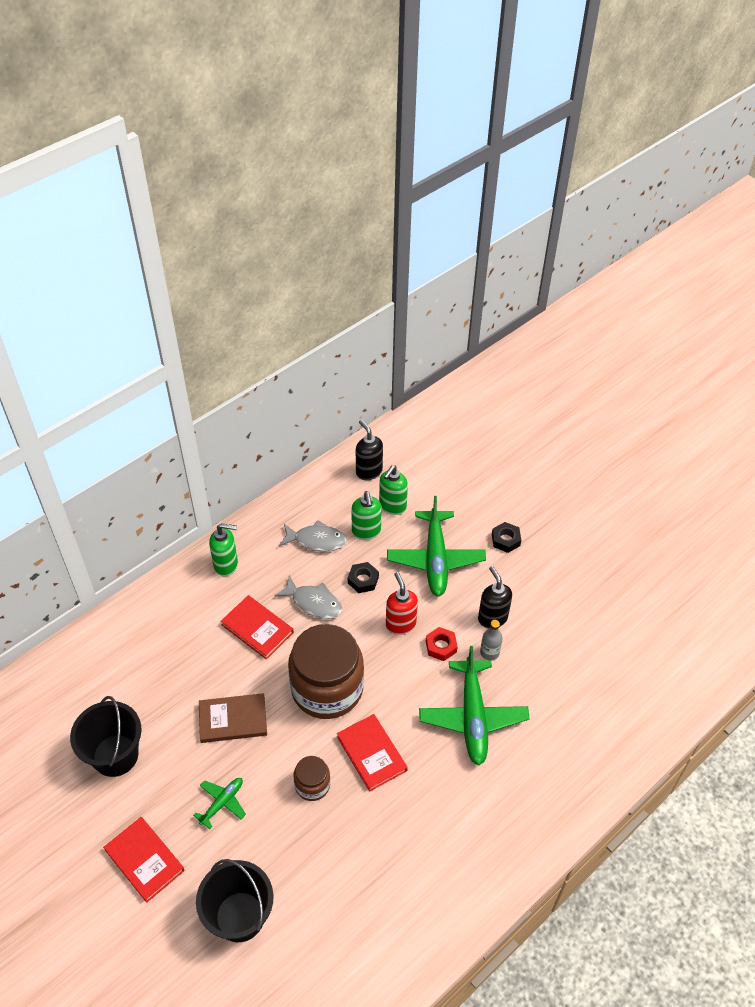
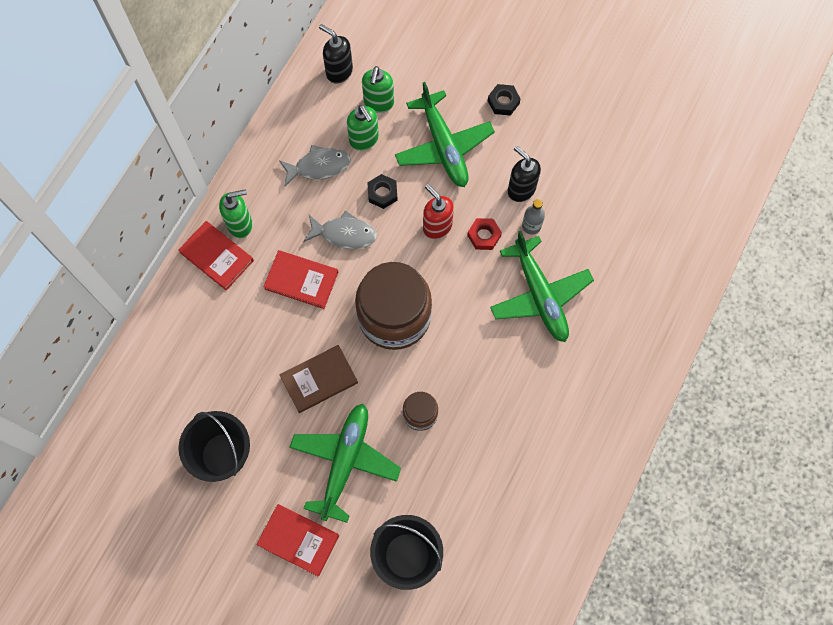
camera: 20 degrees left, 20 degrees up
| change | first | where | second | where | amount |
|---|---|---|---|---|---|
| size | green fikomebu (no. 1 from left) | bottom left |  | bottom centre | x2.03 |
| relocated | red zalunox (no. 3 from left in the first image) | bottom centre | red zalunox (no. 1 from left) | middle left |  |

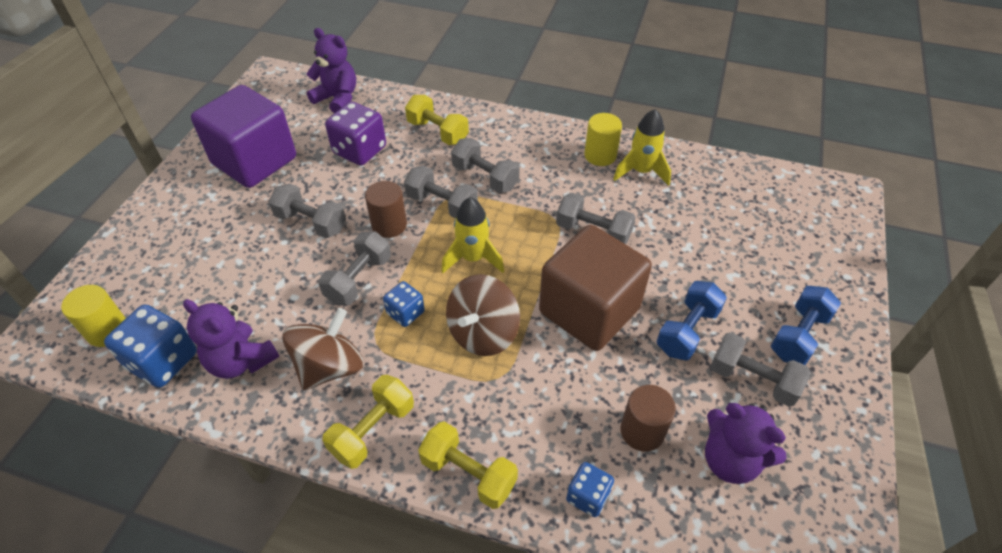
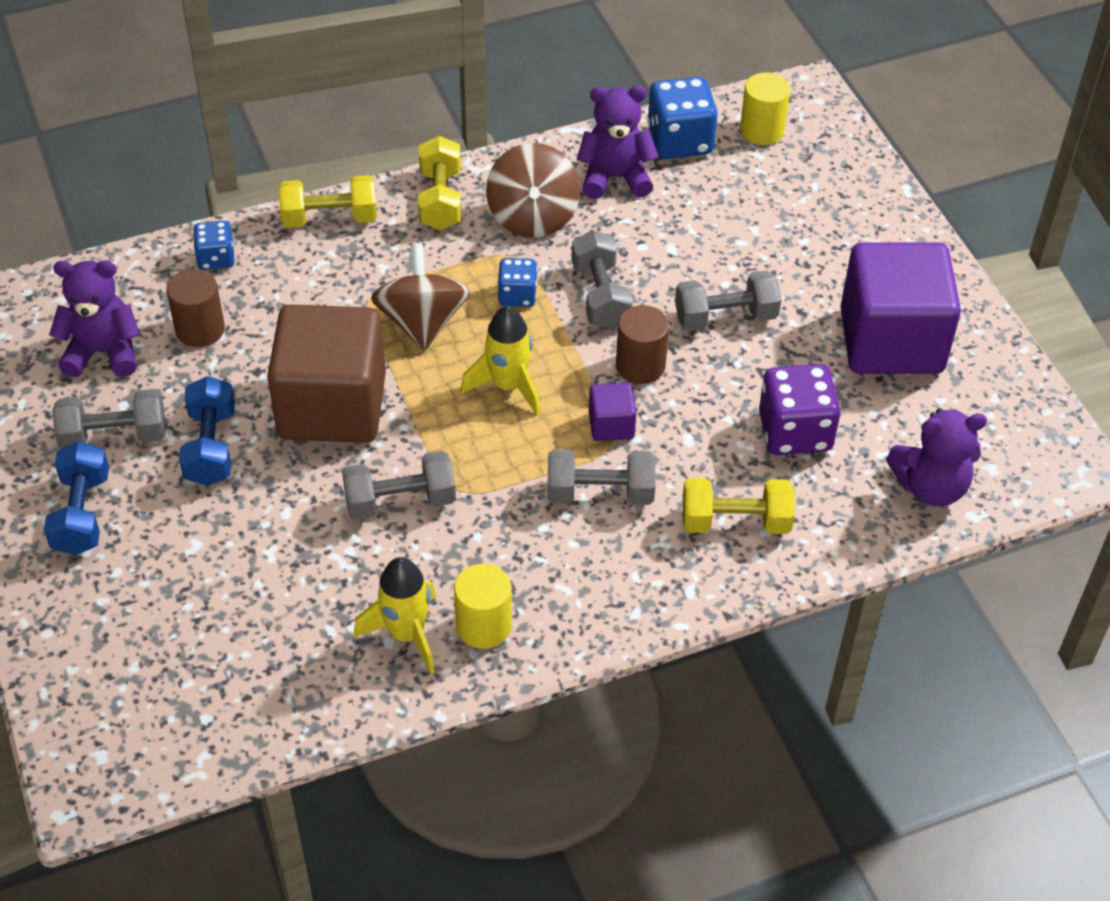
camera: 140 degrees right, 0 degrees up
| change | first | where | second | where | amount |
|---|---|---|---|---|---|
| exchanged | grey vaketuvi (no. 3 from left) | centre | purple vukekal (no. 1 from left) | centre |  |

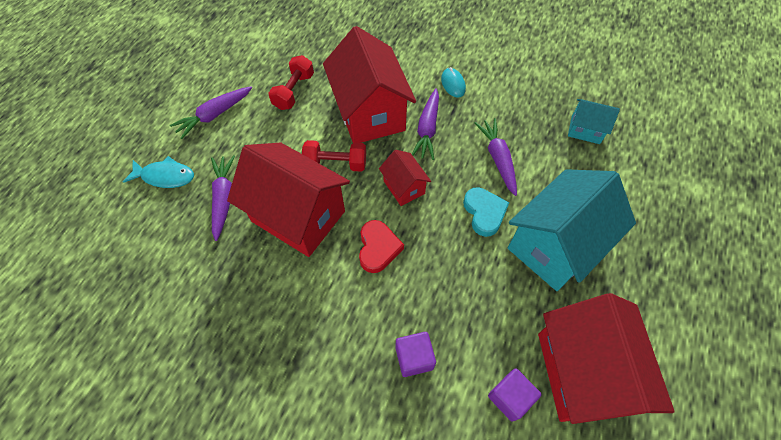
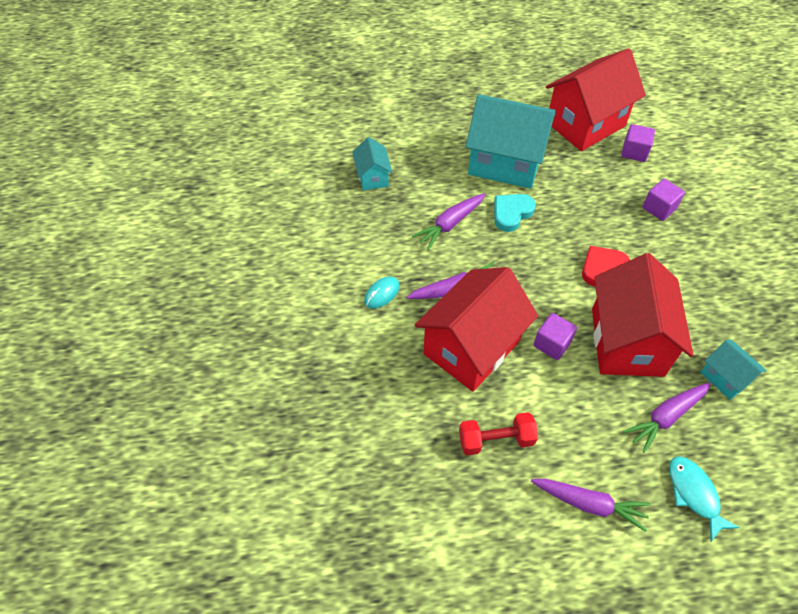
camera: 120 degrees left, 5 degrees down
| change | first | where | second | where | amount |
|---|---|---|---|---|---|
| exchanged | red vaketuvi (no. 2 from left) | centre | purple vukekal (no. 1 from left) | middle right |  |
| missing | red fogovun (no. 3 from left) | centre |  |  |  |
| appeared |  |  | turquoise fogovun (no. 3 from left) | middle right |  |

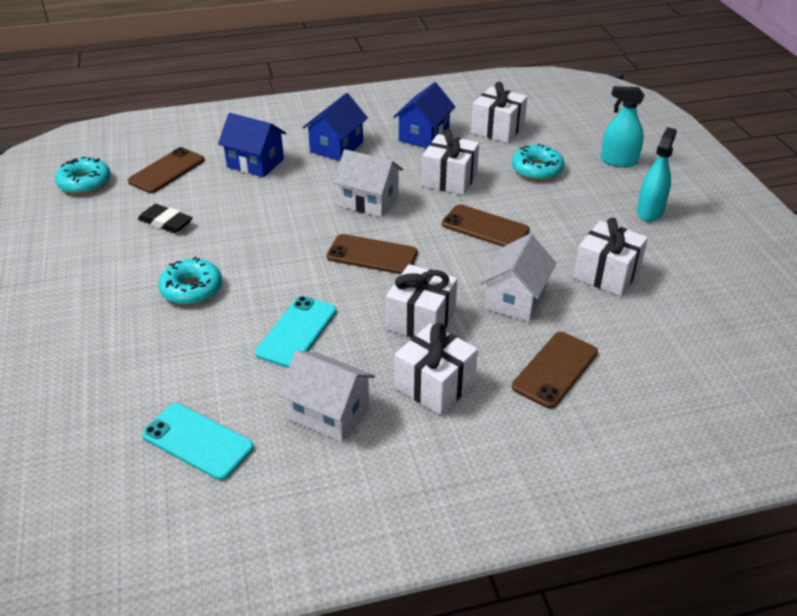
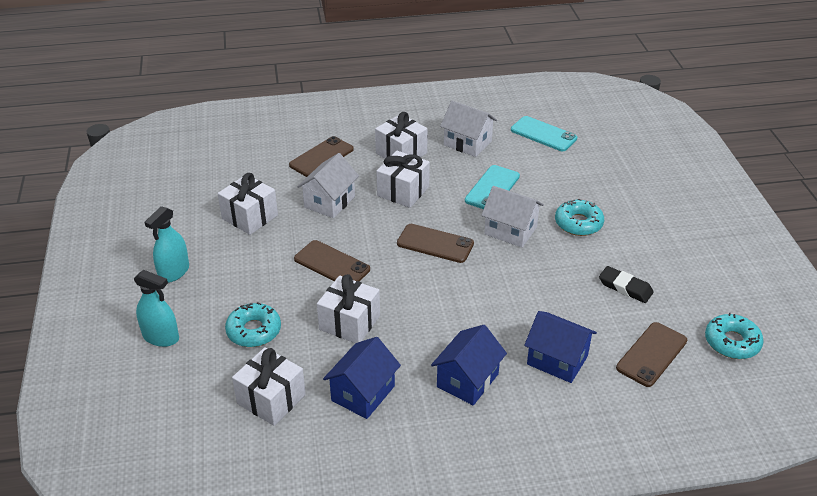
camera: 175 degrees left, 0 degrees up
| change | first | where | second | where | amount |
|---|---|---|---|---|---|
| relocated | white fogovun (no. 2 from left in the first image) | top centre | white fogovun (no. 3 from left) | centre |  |

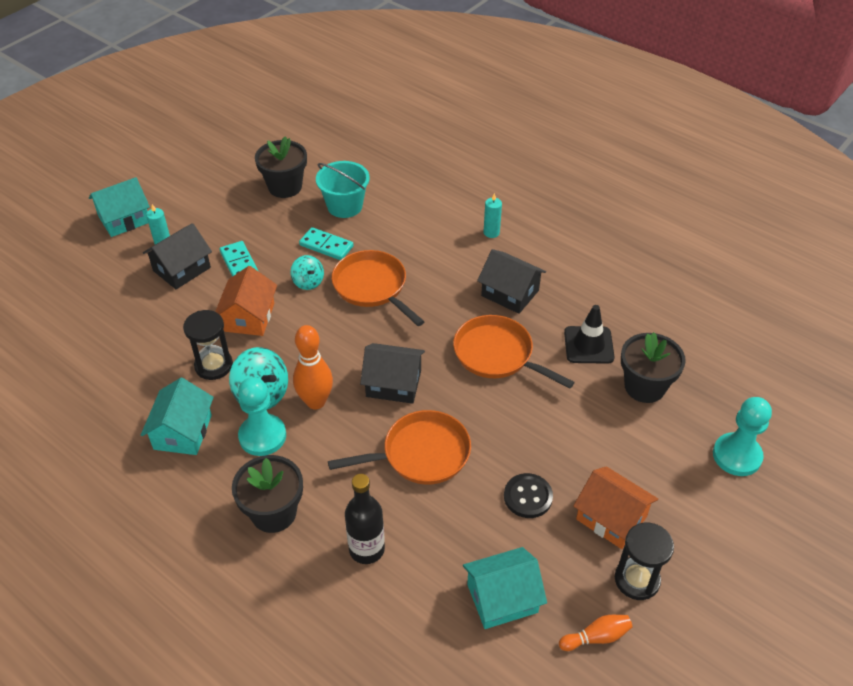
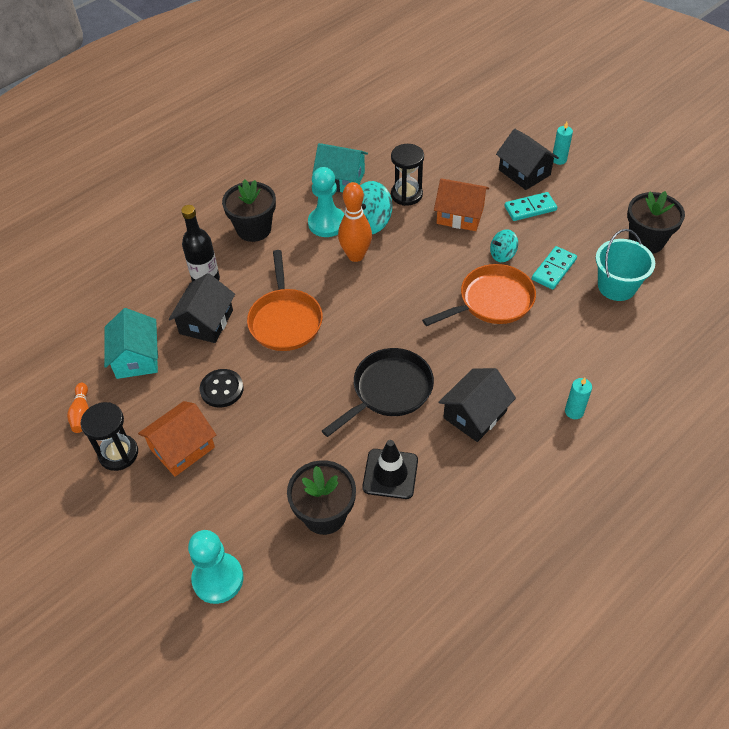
camera: 100 degrees right, 5 degrees up
| change | first | where | second | where | amount |
|---|---|---|---|---|---|
| missing | turquoise fogovun (no. 1 from left) | top left |  |  |  |
| relocated | black fogovun (no. 2 from left in the first image) | centre | black fogovun (no. 1 from left) | middle left |  |
| colour | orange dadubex (no. 3 from left) | centre | black dadubex | centre |  |

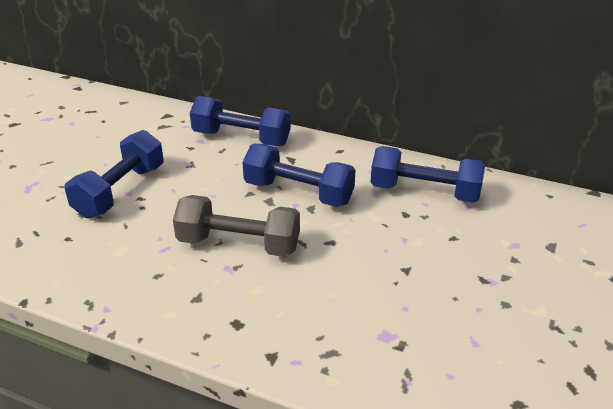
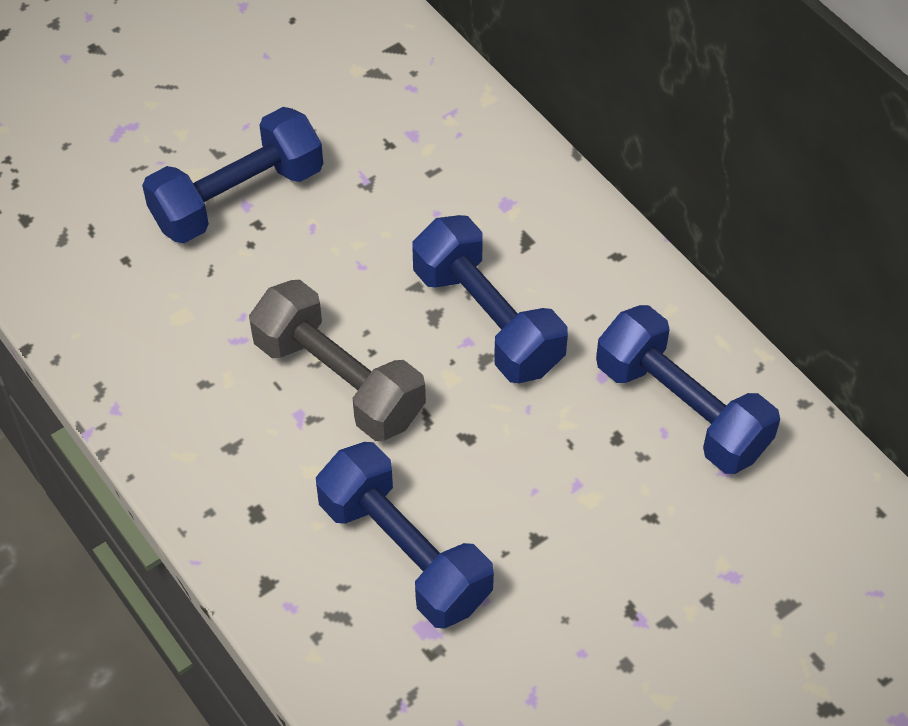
camera: 30 degrees right, 20 degrees up
| change | first | where | second | where | amount |
|---|---|---|---|---|---|
| relocated | blue vaketuvi (no. 2 from left) | top centre |  | bottom centre |  |

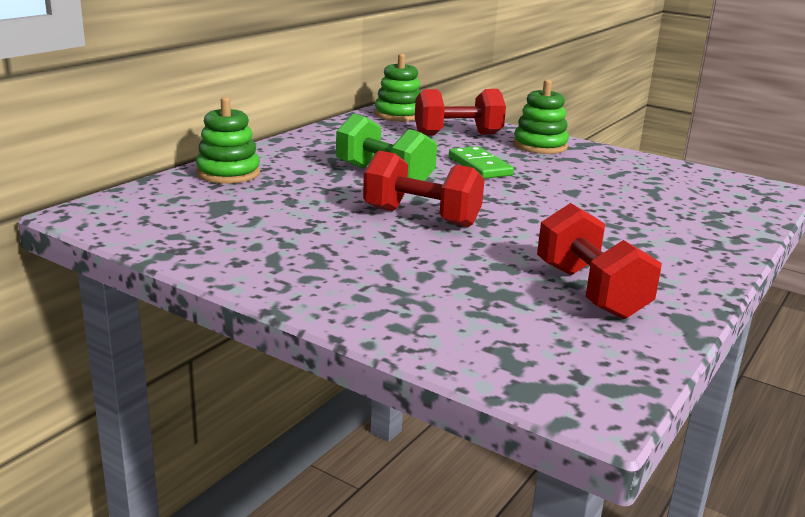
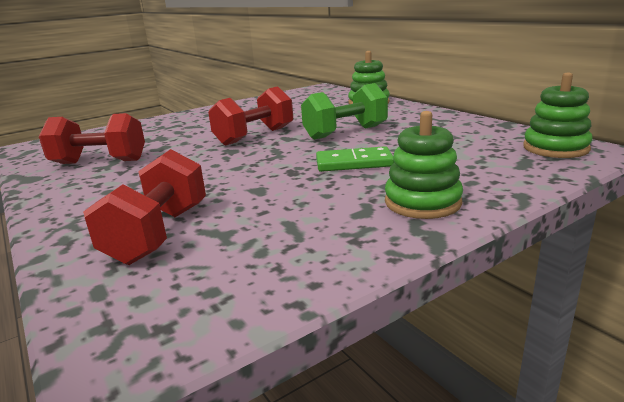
camera: 115 degrees right, 0 degrees up
| change | first | where | second | where | amount |
|---|---|---|---|---|---|
| relocated | red vaketuvi (no. 2 from left) | top centre |  | middle left |  |

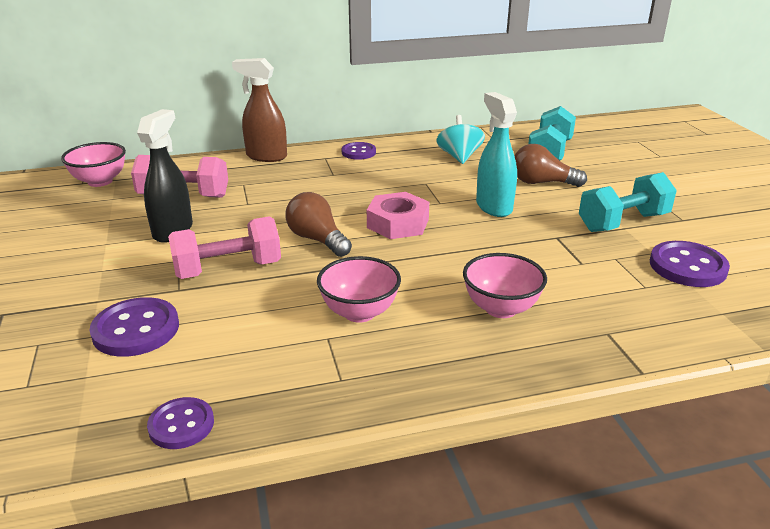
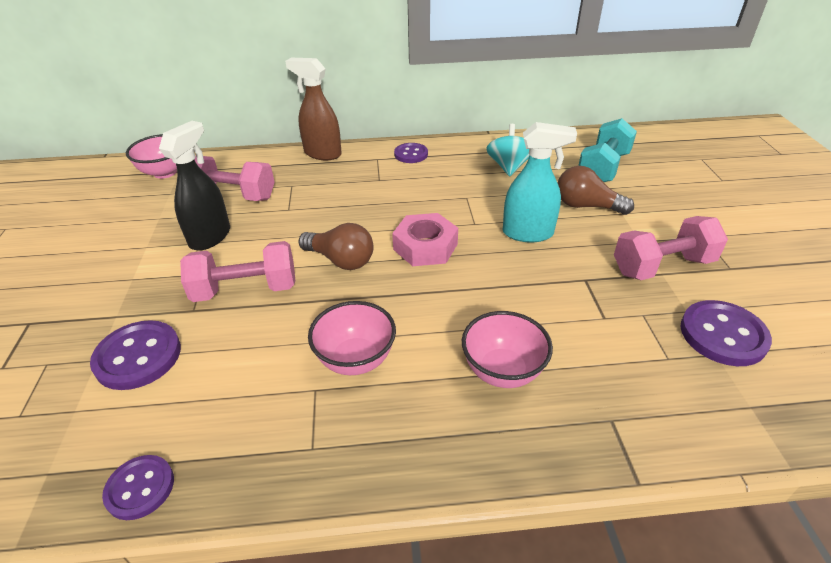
camera: 10 degrees right, 10 degrees up
| change | first | where | second | where | amount |
|---|---|---|---|---|---|
| spun | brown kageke (no. 1 from left) | centre |  | centre | 150 degrees clockwise |
| spun | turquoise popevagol | top centre |  | top centre | 105 degrees clockwise |
| colour | turquoise vaketuvi (no. 2 from left) | middle right | pink vaketuvi (no. 3 from left) | middle right |  |

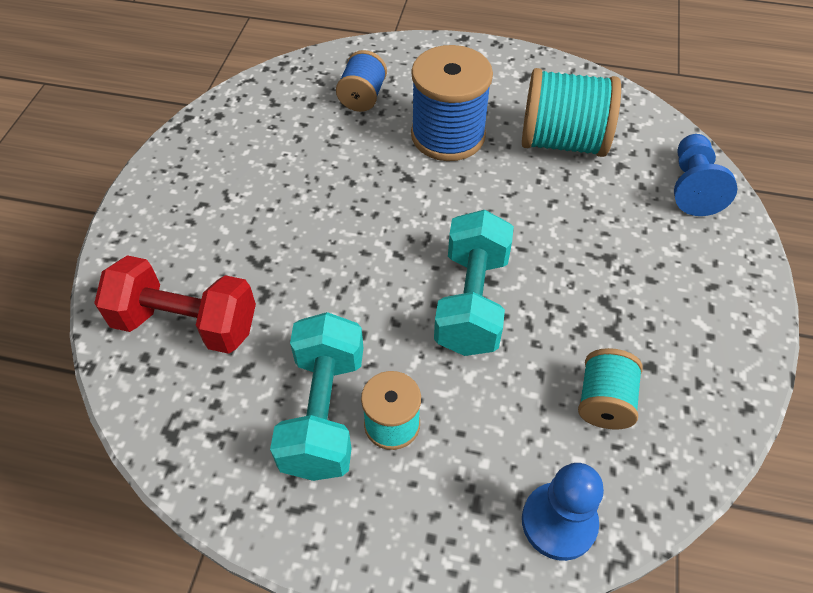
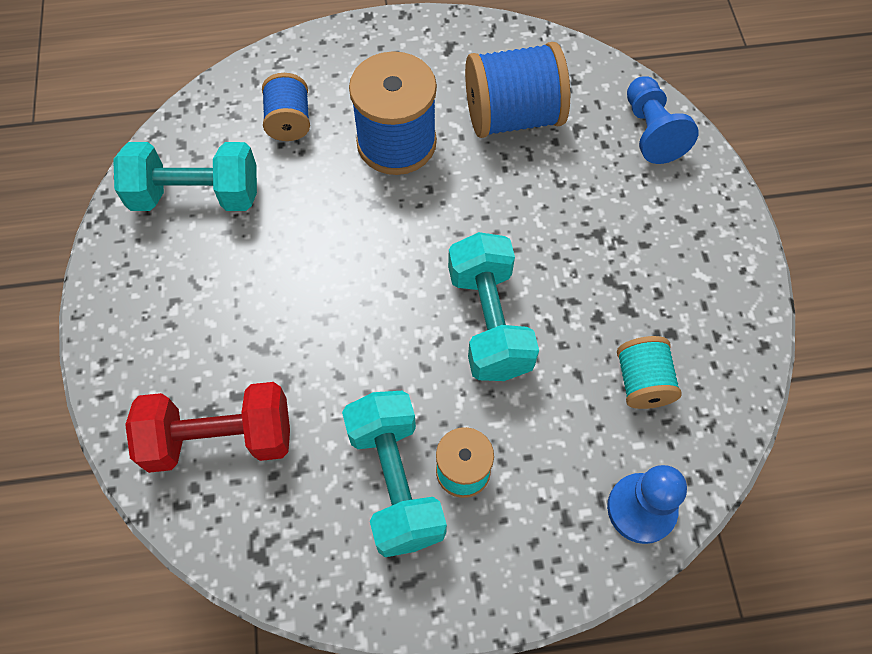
camera: 20 degrees left, 10 degrees up
| change | first | where | second | where | amount |
|---|---|---|---|---|---|
| colour | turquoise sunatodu (no. 2 from left) | top right | blue sunatodu (no. 3 from left) | top centre |  |
| appeared |  |  | turquoise vaketuvi (no. 1 from left) | top left |  |

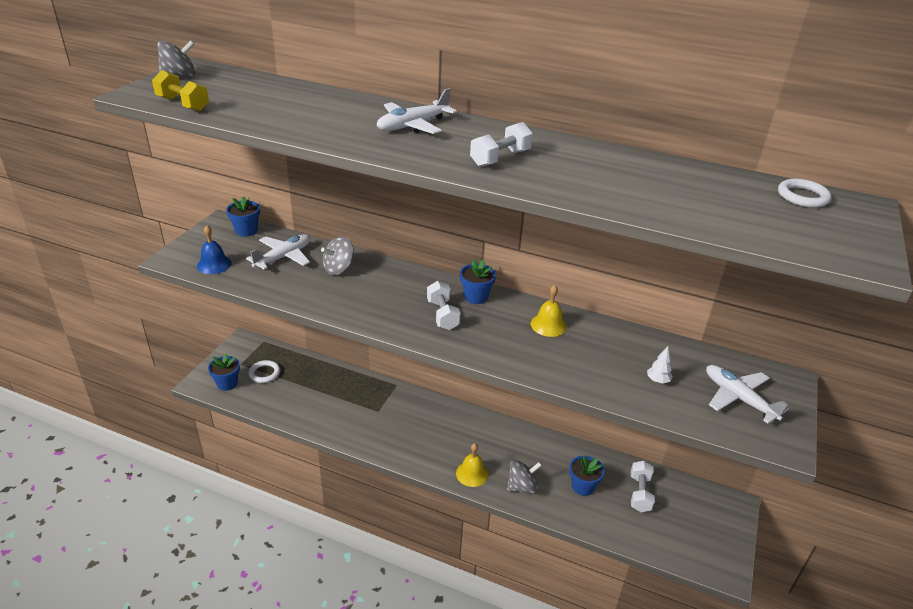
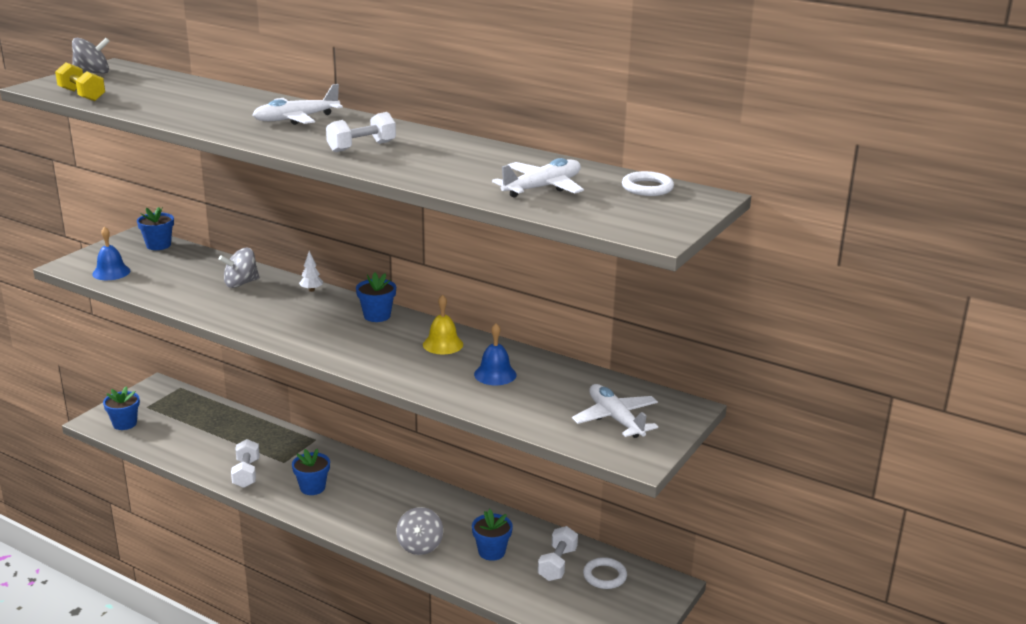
camera: 10 degrees right, 10 degrees down
| change | first | where | second | where | amount |
|---|---|---|---|---|---|
| relocated | white fikomebu (no. 1 from left in the first image) | middle left | white fikomebu (no. 2 from left) | top centre |  |
| relocated | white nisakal (no. 1 from left) | middle left |  | bottom centre |  |
| relocated | white vaketuvi (no. 1 from left) | centre |  | bottom left |  |
| missing | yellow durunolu (no. 1 from left) | bottom centre |  |  |  |
| spun | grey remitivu (no. 3 from left) | bottom centre |  | bottom centre | 105 degrees clockwise |
| relocated | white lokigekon | middle right |  | middle left |  |
| appeared |  |  | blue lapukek (no. 3 from left) | bottom left |  |
| appeared |  |  | blue durunolu (no. 2 from left) | centre |  |

